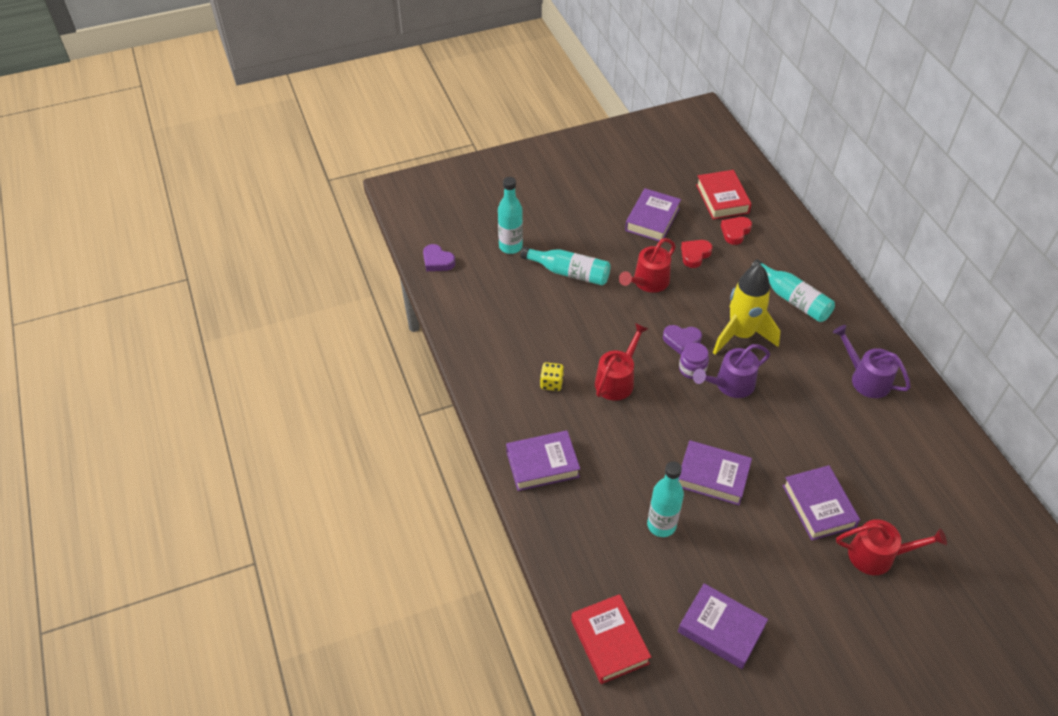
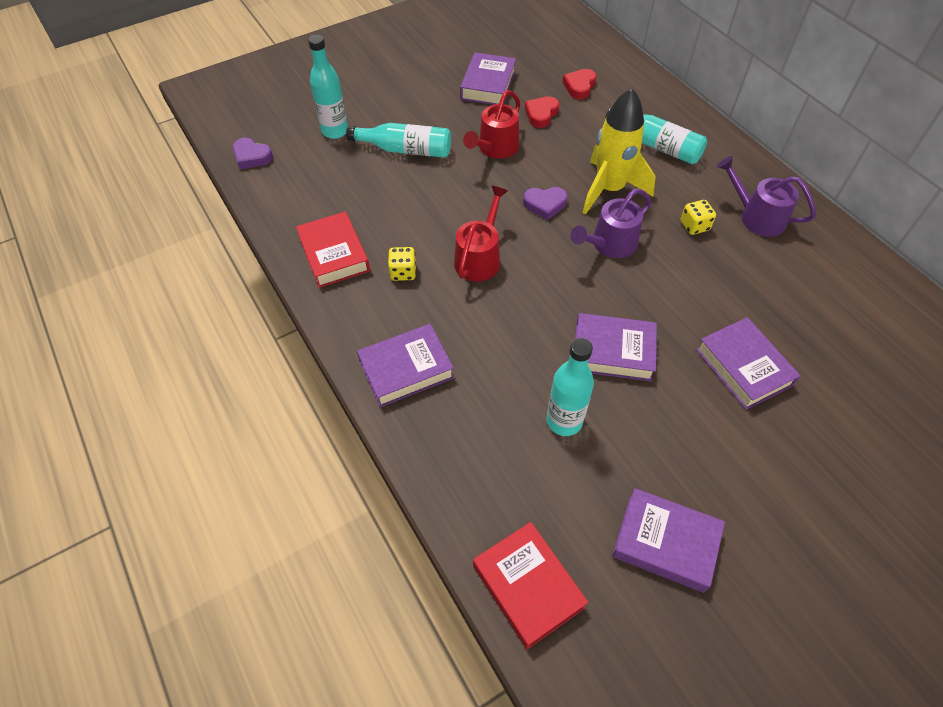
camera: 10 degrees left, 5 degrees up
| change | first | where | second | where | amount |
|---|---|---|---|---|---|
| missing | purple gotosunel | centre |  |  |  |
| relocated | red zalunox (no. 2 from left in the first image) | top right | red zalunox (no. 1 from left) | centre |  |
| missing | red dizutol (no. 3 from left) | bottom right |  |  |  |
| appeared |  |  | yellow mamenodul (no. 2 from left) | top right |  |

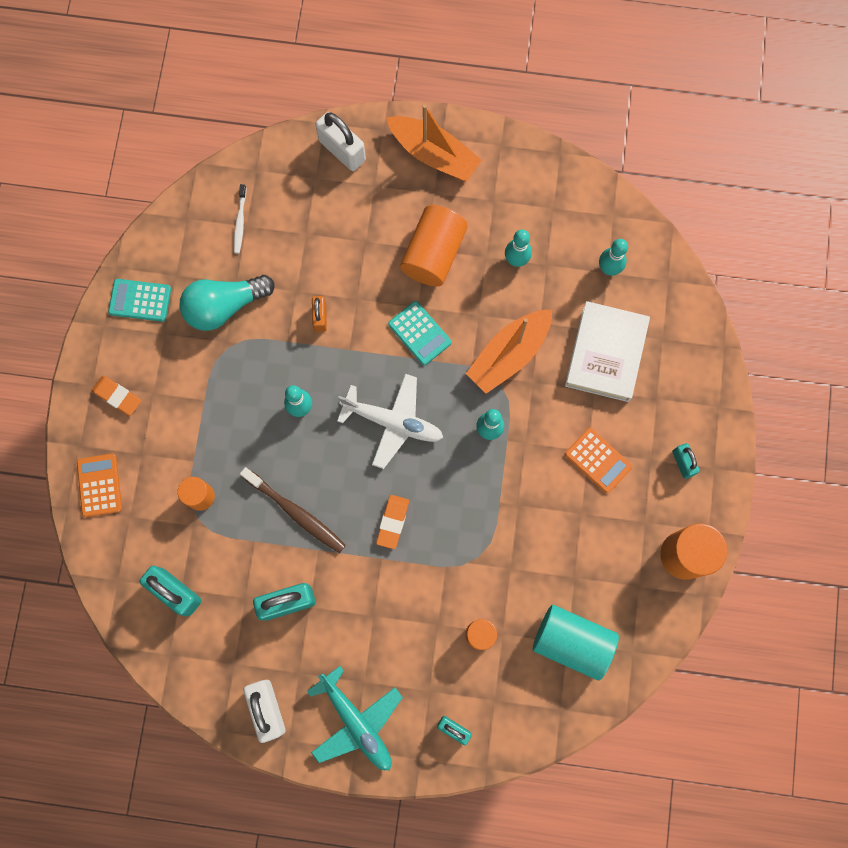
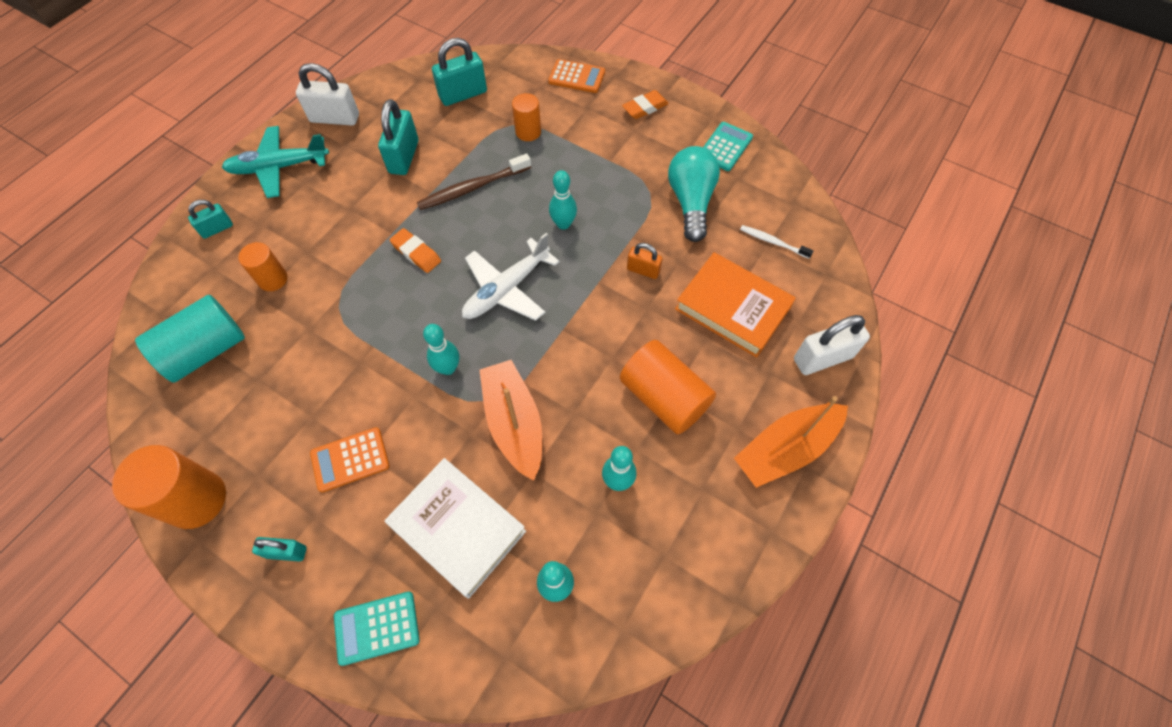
camera: 115 degrees right, 15 degrees down
| change | first | where | second | where | amount |
|---|---|---|---|---|---|
| relocated | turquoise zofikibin (no. 2 from left in the first image) | centre | turquoise zofikibin (no. 1 from left) | bottom left |  |
| appeared |  |  | orange zalunox | centre |  |

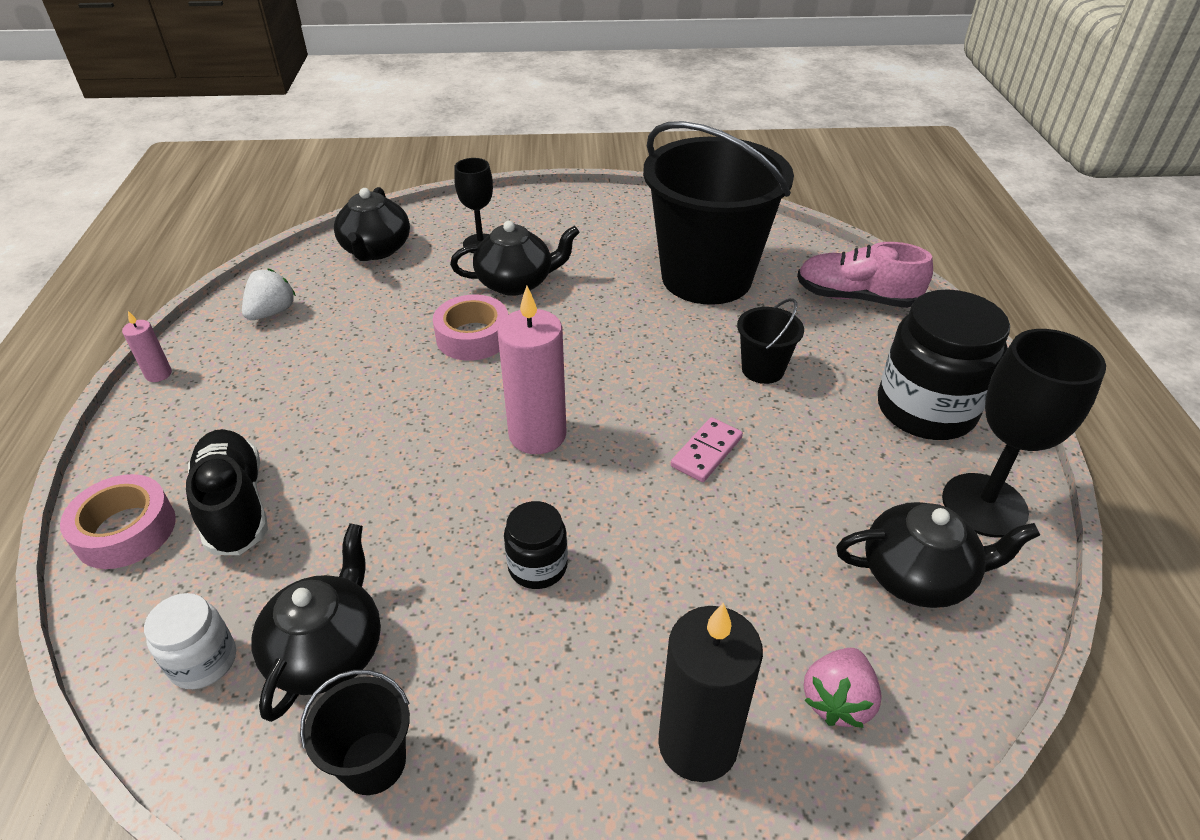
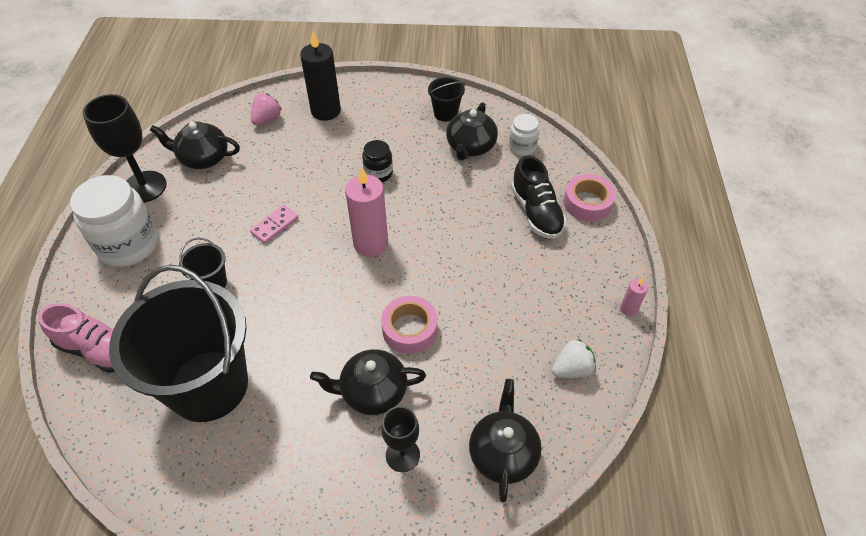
camera: 175 degrees left, 10 degrees up
| change | first | where | second | where | amount |
|---|---|---|---|---|---|
| spun | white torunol | middle left |  | bottom centre | 150 degrees counterclockwise |
| colour | black gotosunel (no. 2 from left) | middle right | white gotosunel (no. 1 from left) | middle left |  |

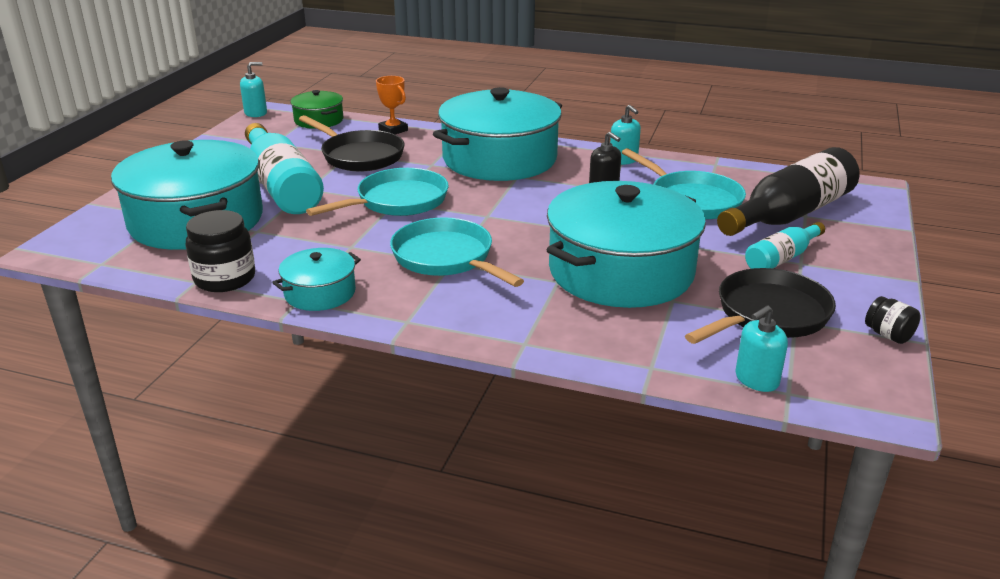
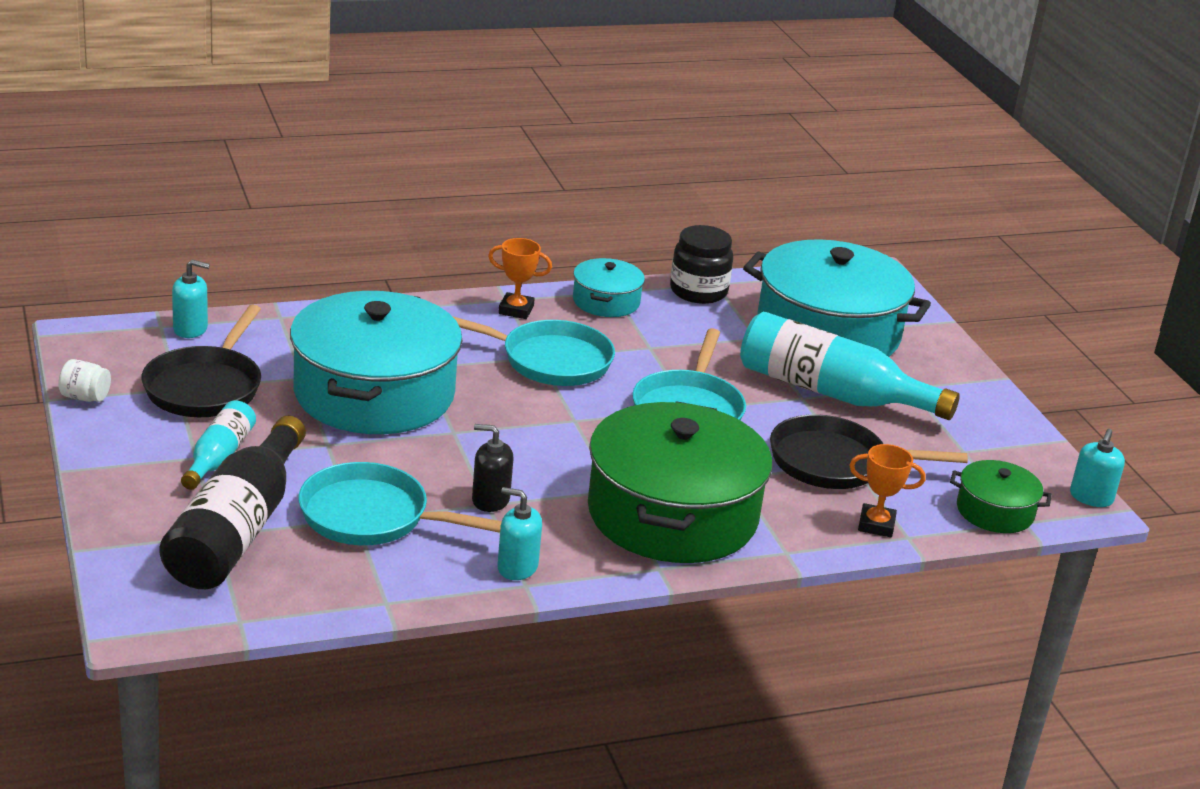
camera: 140 degrees right, 0 degrees up
| change | first | where | second | where | amount |
|---|---|---|---|---|---|
| colour | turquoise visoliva (no. 3 from left) | top centre | green visoliva (no. 1 from left) | centre |  |
| spun | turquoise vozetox (no. 3 from left in the first image) | middle right | turquoise vozetox (no. 1 from left) | middle left | 75 degrees clockwise |
| colour | black gotosunel (no. 2 from left) | middle right | white gotosunel | middle left |  |
| appeared |  |  | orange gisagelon (no. 1 from left) | centre |  |

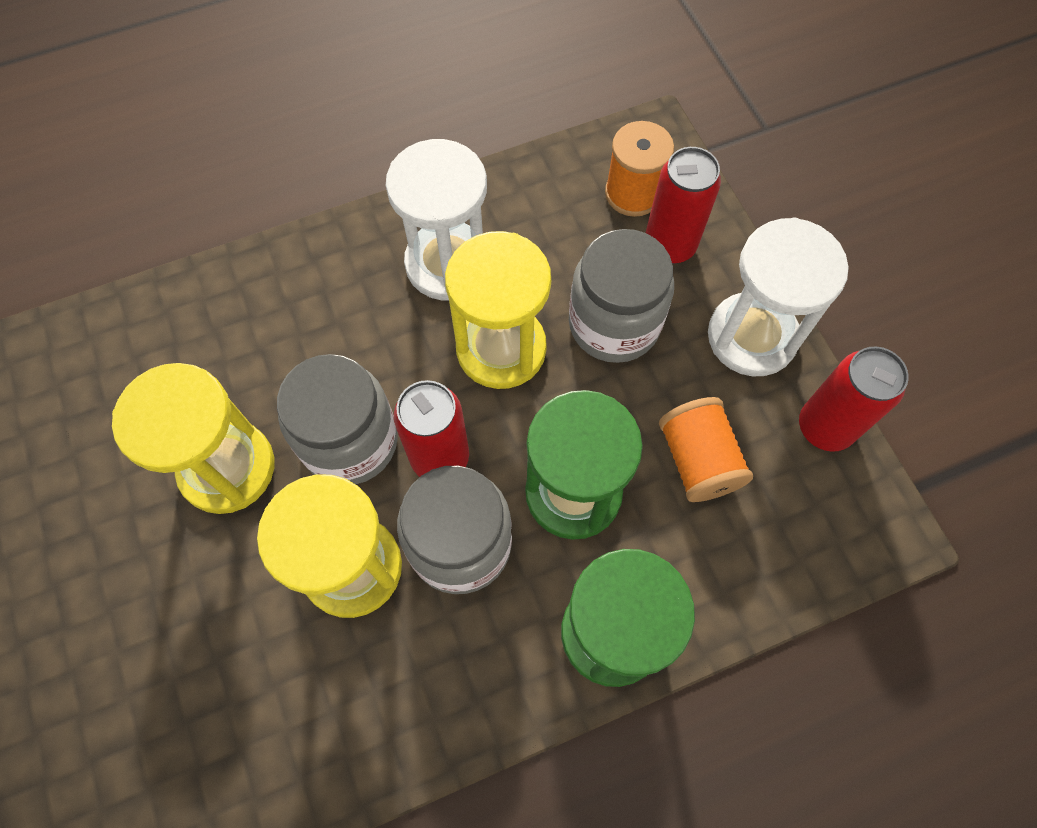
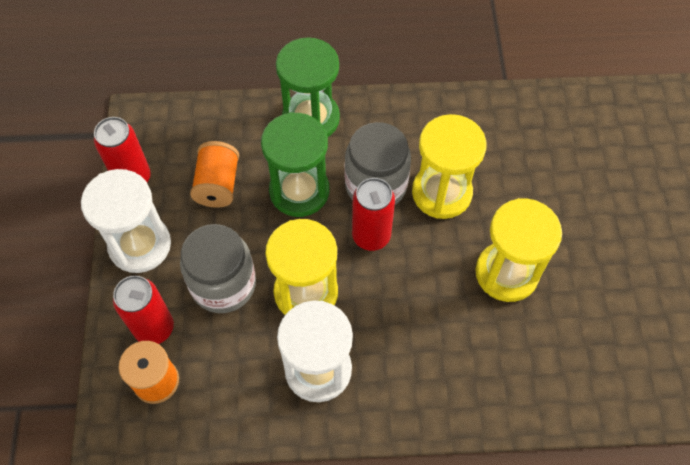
camera: 160 degrees left, 5 degrees down
| change | first | where | second | where | amount |
|---|---|---|---|---|---|
| missing | grey gotosunel (no. 1 from left) | middle left |  |  |  |

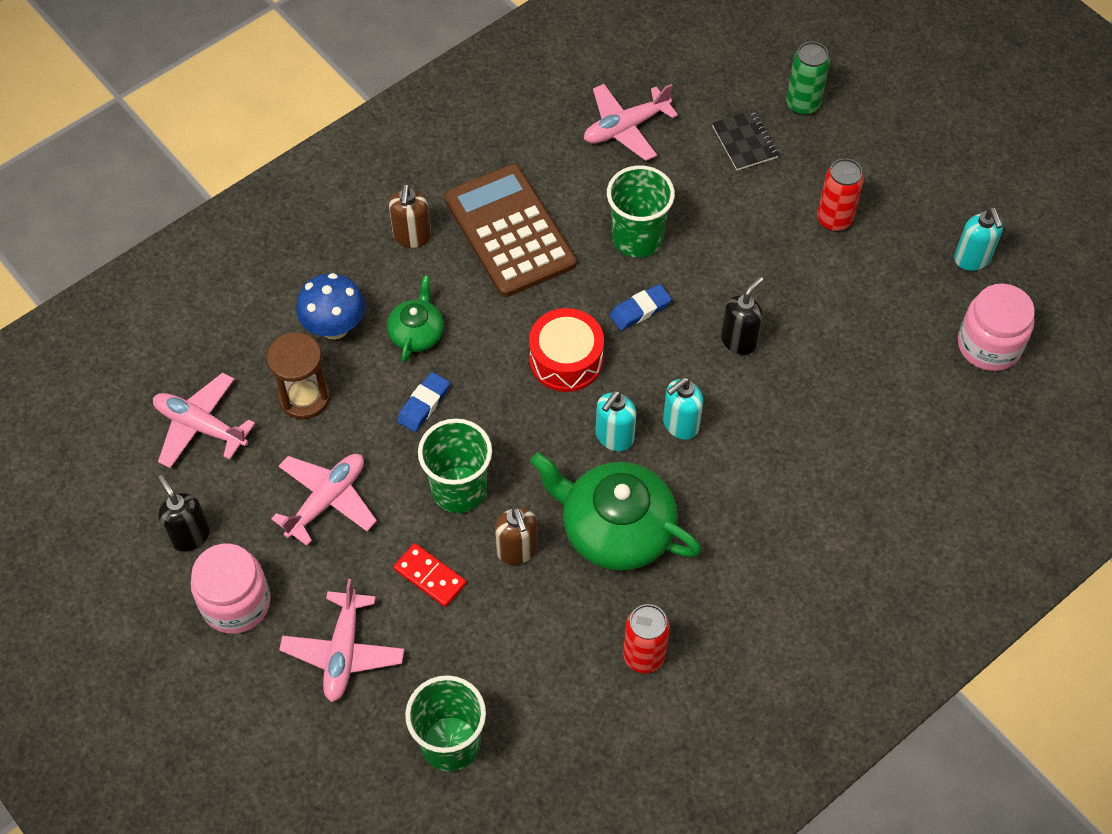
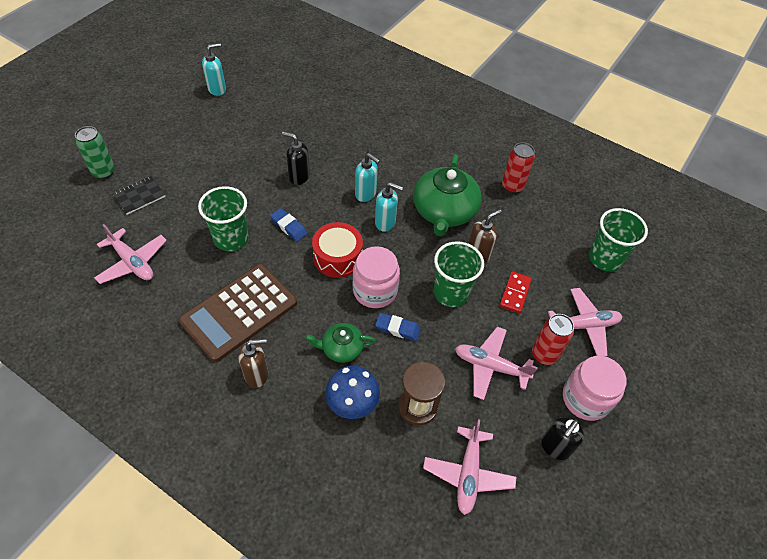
camera: 110 degrees left, 5 degrees down
| change | first | where | second | where | amount |
|---|---|---|---|---|---|
| relocated | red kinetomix (no. 2 from left) | top right |  | middle right |  |
| relocated | pink gotosunel (no. 2 from left in the first image) | middle right | pink gotosunel (no. 1 from left) | centre |  |

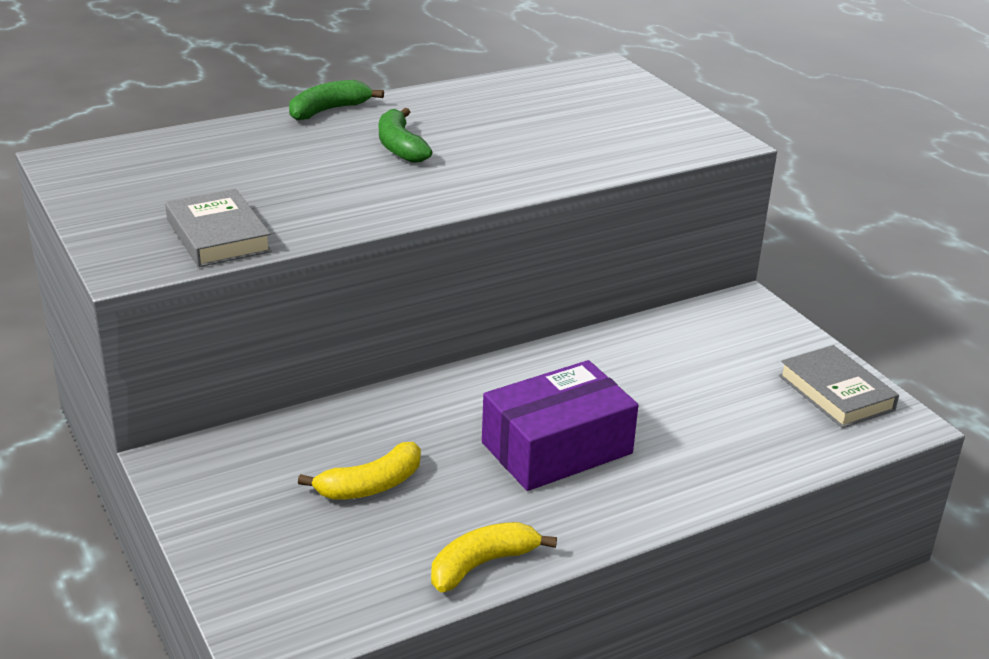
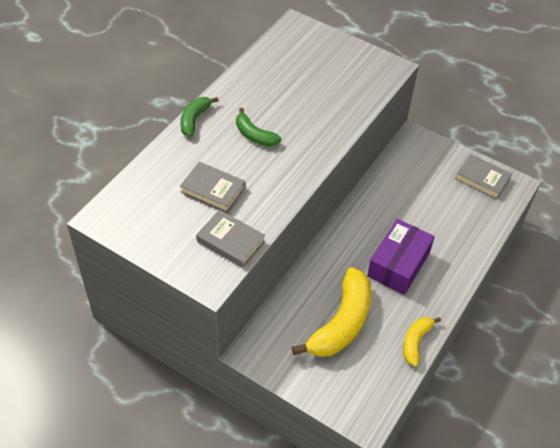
camera: 30 degrees left, 20 degrees up
| change | first | where | second | where | amount |
|---|---|---|---|---|---|
| size | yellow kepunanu (no. 1 from left) | bottom centre |  | bottom centre | x1.91 |
| appeared |  |  | grey zalunox (no. 1 from left) | centre |  |

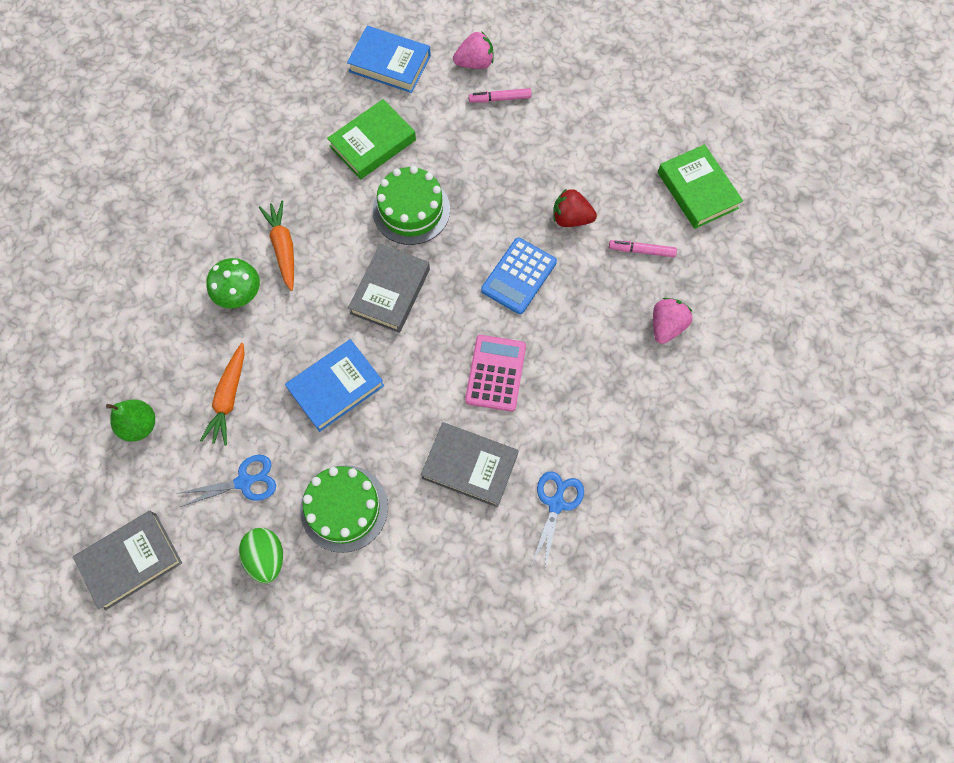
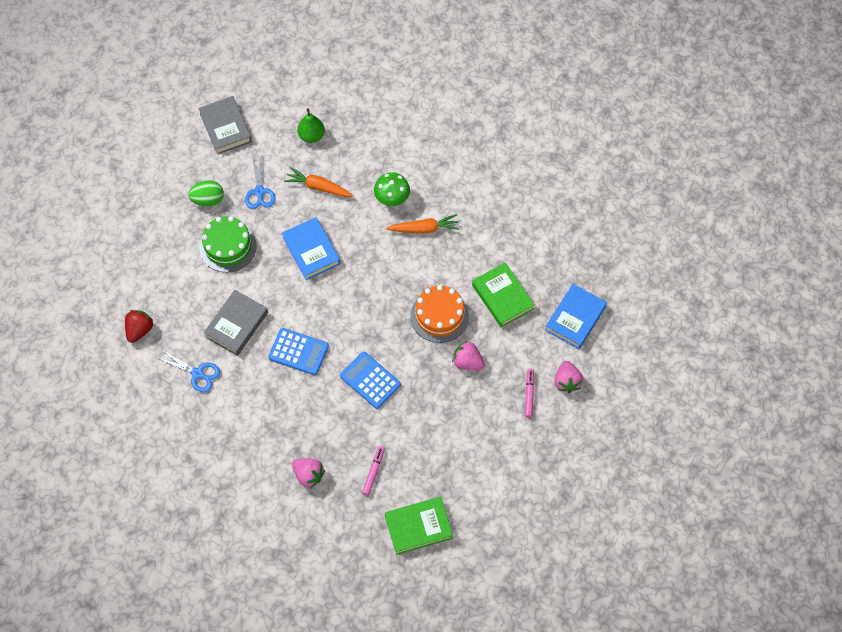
camera: 100 degrees right, 5 degrees down
| change | first | where | second | where | amount |
|---|---|---|---|---|---|
| missing | grey zalunox (no. 2 from left) | centre |  |  |  |
| colour | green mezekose (no. 2 from left) | top centre | orange mezekose | centre |  |
| colour | pink zofikibin | centre | blue zofikibin (no. 1 from left) | centre |  |
| relocated | red torunol | top centre |  | middle left |  |
| appeared |  |  | pink torunol (no. 2 from left) | centre |  |

